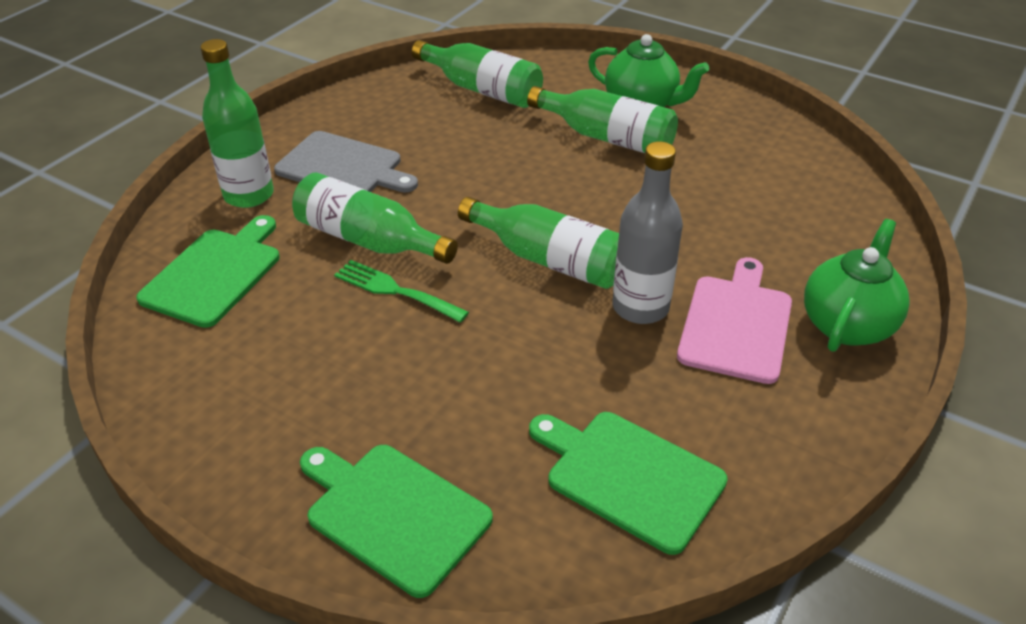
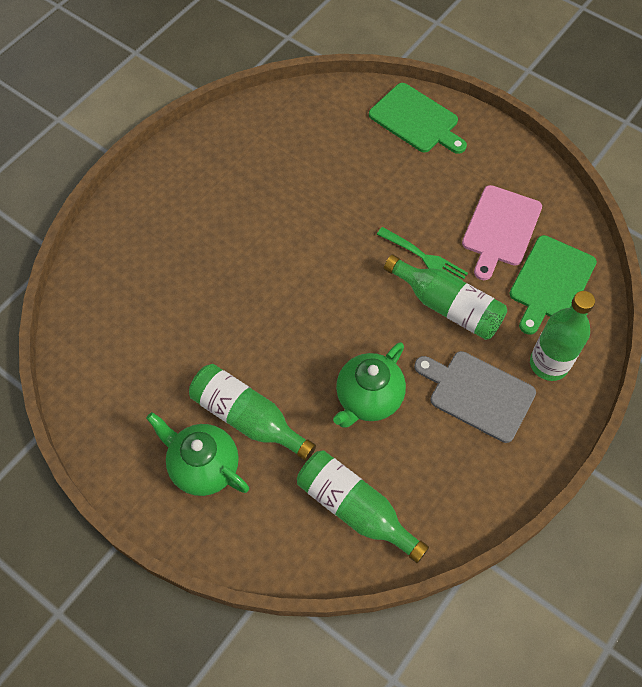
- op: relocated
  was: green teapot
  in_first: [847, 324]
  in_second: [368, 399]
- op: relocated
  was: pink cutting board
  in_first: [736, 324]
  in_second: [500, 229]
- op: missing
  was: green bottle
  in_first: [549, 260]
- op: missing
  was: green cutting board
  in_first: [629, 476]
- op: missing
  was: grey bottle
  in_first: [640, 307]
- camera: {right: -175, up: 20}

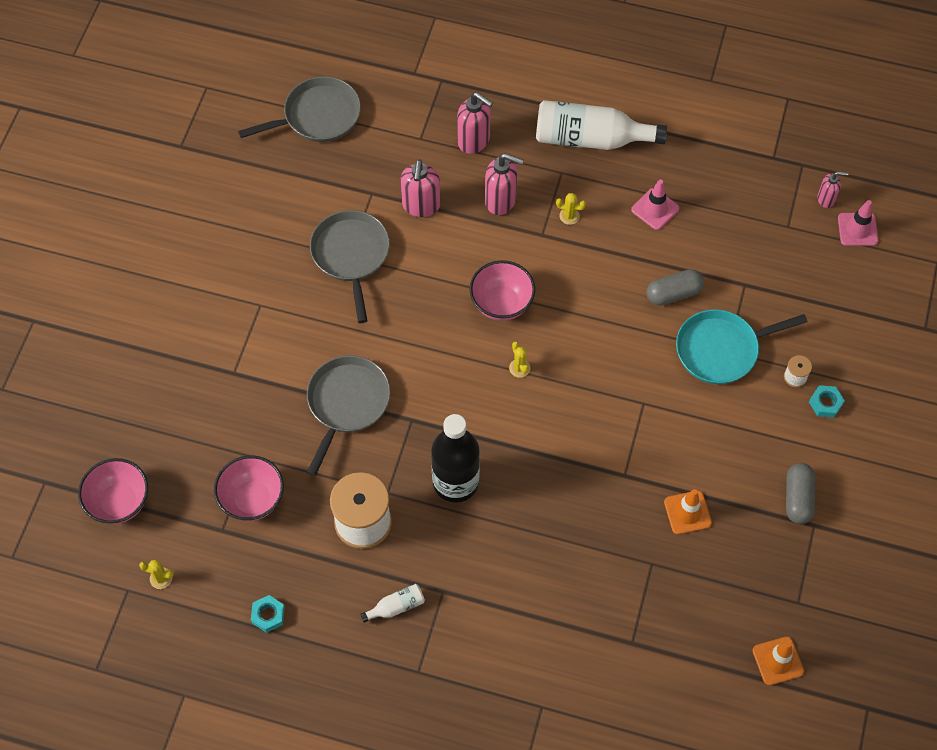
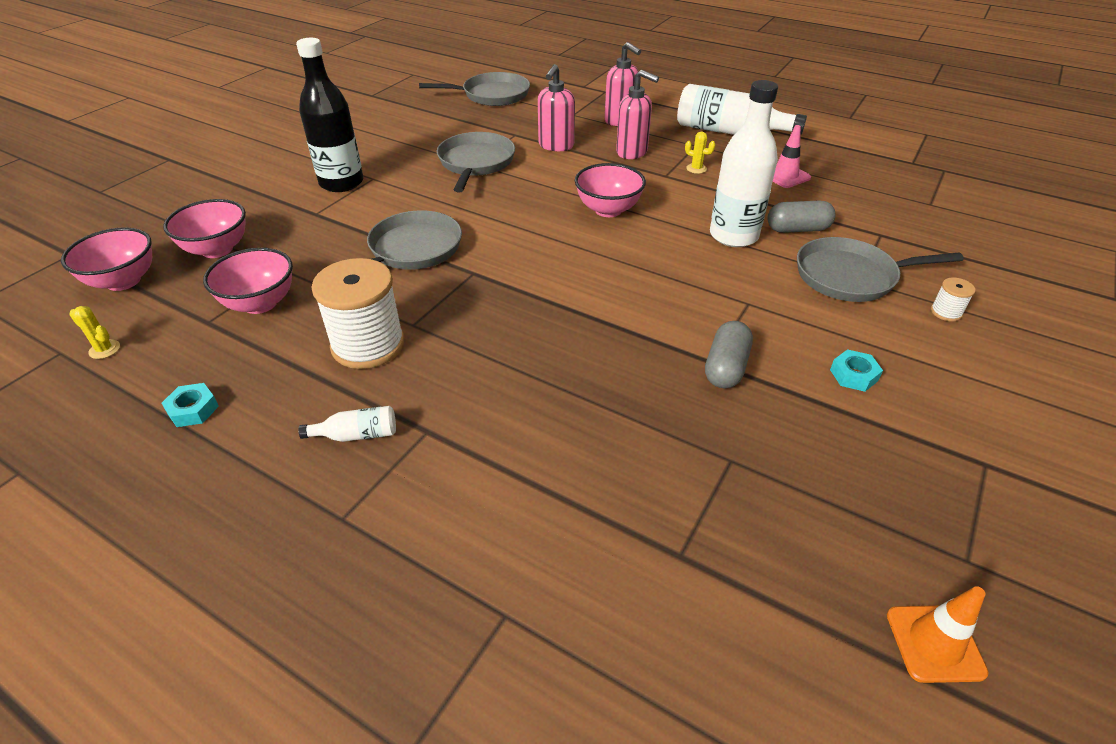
- op: appeared
  now: pink bowl
  in_second: [217, 249]
- op: relocated
  was: black bottle
  in_first: [455, 482]
  in_second: [341, 183]
- op: relocated
  was: grey capsule
  in_first: [797, 498]
  in_second: [725, 367]
- op: appeared
  now: white bottle
  in_second: [733, 236]
- op: colour
  was: turquoise pan
  now: grey pan
  in_first: [721, 350]
  in_second: [850, 276]
- op: relocated
  was: turquoise nut
  in_first: [825, 403]
  in_second: [853, 375]
- op: missing
  was: yellow cactus
  in_first: [519, 368]
- op: missing
  was: orange traffic cone
  in_first: [687, 512]
- op: missing
  was: pink soap dispenser
  in_first: [826, 199]
- op: missing
  was: pink traffic cone
  in_first: [857, 229]
- camera: {right: 15, up: -20}

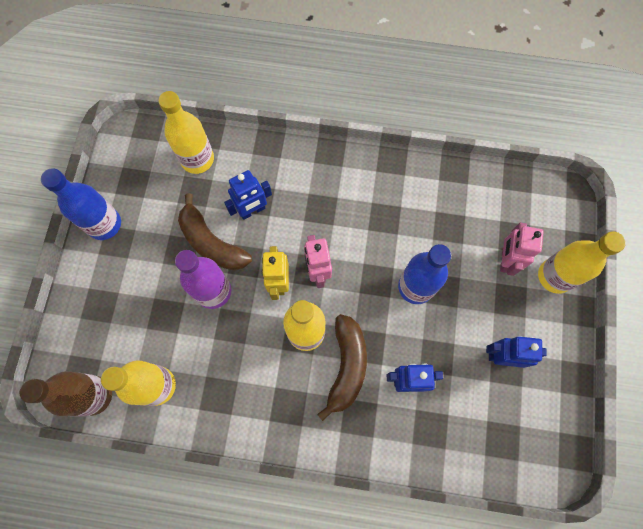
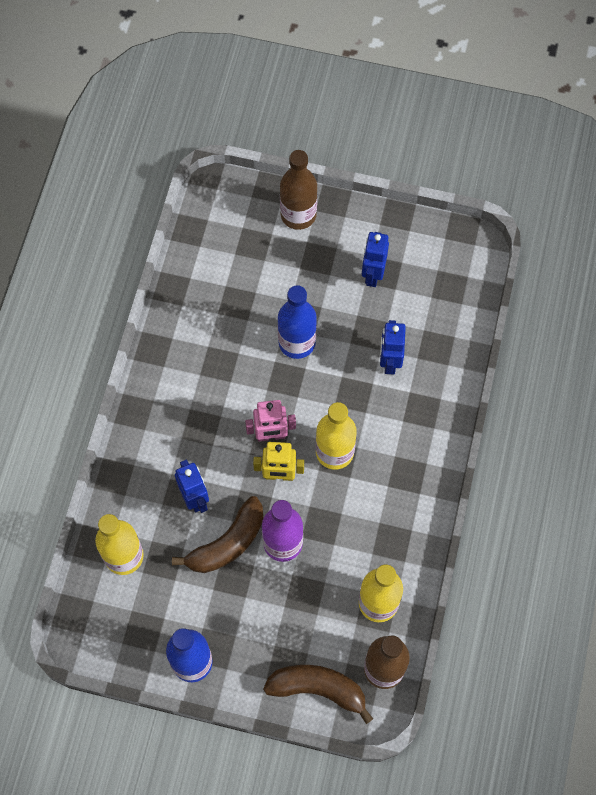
- op: relocated
  was: brown banana
  in_first: [346, 366]
  in_second: [318, 689]
- op: colour
  was: yellow bottle
  now: brown bottle
  in_first: [555, 276]
  in_second: [298, 215]
- op: missing
  was: pink robot
  in_first: [505, 260]
- camera: {right: -85, up: -5}

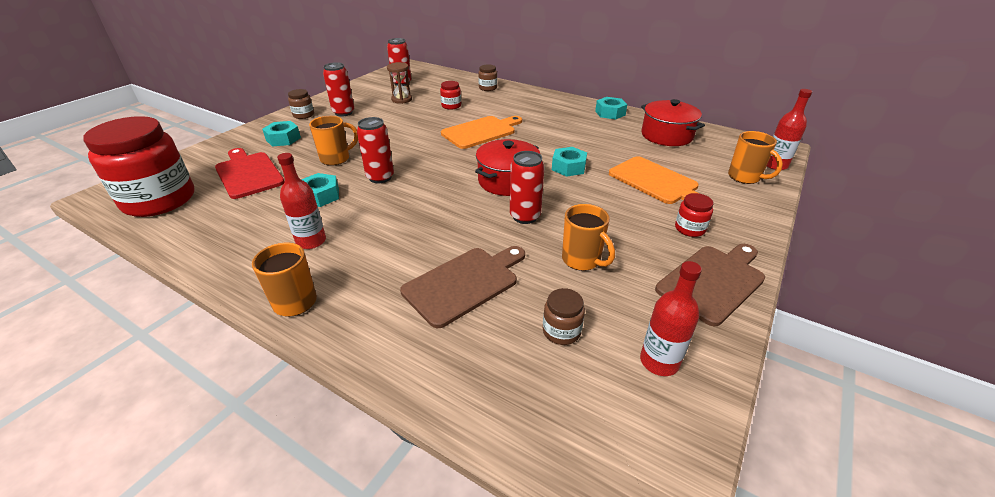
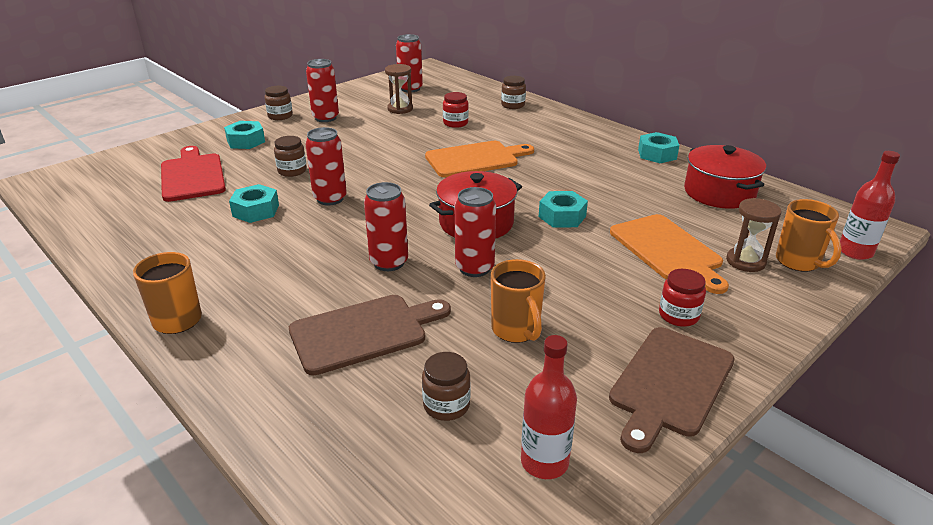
- op: exchanged
  was: orange mug
  now: brown jar
  in_first: [336, 159]
  in_second: [292, 171]
- op: appeared
  now: red can
  in_second: [389, 262]
- op: spun
  was: brown cutting board
  in_first: [712, 281]
  in_second: [670, 384]
  clockwise: 150
- op: appeared
  now: brown hourglass
  in_second: [745, 261]
- op: missing
  was: red jar
  in_first: [159, 200]
- op: missing
  was: red bottle
  in_first: [311, 241]
- camera: {right: 15, up: -5}

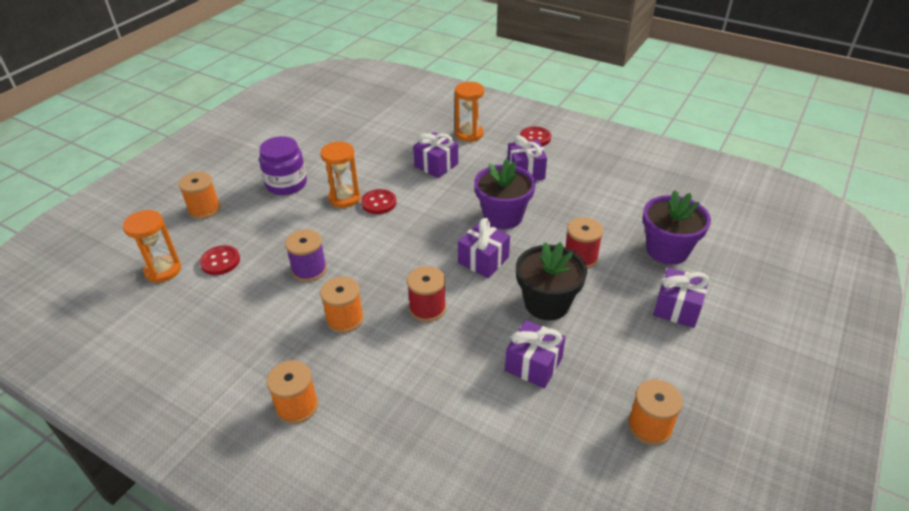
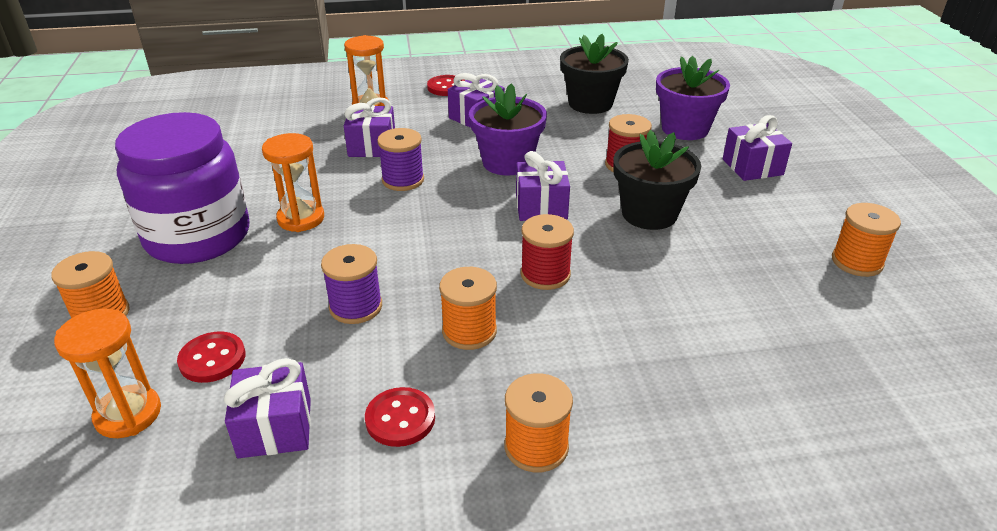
- op: size
  was: purple jar
  in_first: [286, 184]
  in_second: [198, 236]
  ratio: 1.62
- op: relocated
  was: purple gift
  in_first: [533, 364]
  in_second: [275, 428]
- op: relocated
  was: red button
  in_first: [379, 203]
  in_second: [400, 419]
- op: appeared
  now: purple spool
  in_second: [403, 180]
- op: appeared
  now: black flower pot
  in_second: [590, 103]
- camera: {right: -40, up: -5}

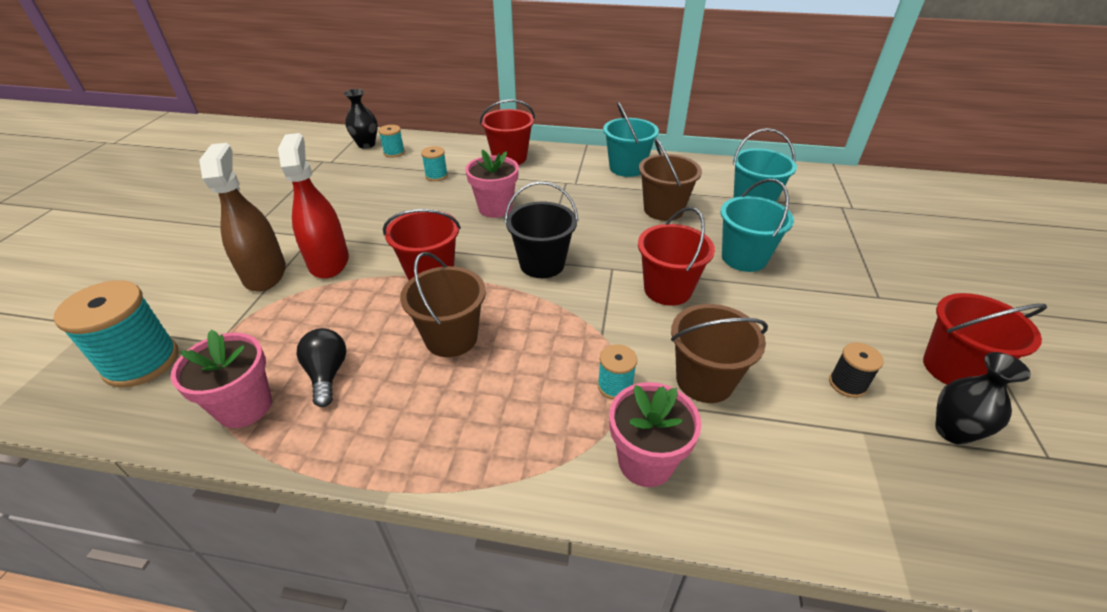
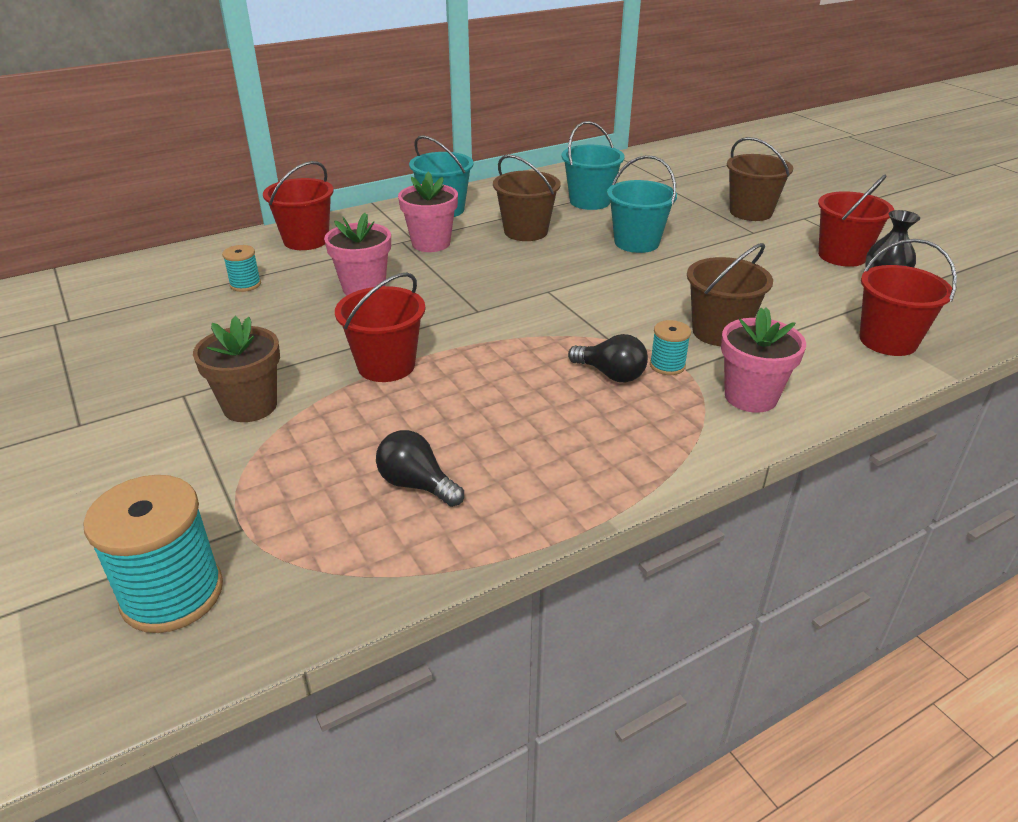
- op: exchanged
  was: red spray bottle
  now: brown flower pot
  in_first: [329, 262]
  in_second: [250, 406]
- op: relocated
  was: pink flower pot
  in_first: [245, 407]
  in_second: [431, 243]
- op: appeared
  now: black light bulb
  in_second: [611, 374]
- op: relocated
  was: brown bucket
  in_first: [451, 338]
  in_second: [750, 212]
- op: relocated
  was: red bucket
  in_first: [667, 289]
  in_second: [888, 341]
- op: missing
  was: brown spray bottle
  in_first: [265, 274]
- op: missing
  was: black vase
  in_first: [366, 144]
- op: missing
  was: turquoise spool
  in_first: [394, 153]
- op: missing
  was: black bucket
  in_first: [542, 264]
- op: missing
  was: black spool
  in_first: [847, 384]
- camera: {right: -40, up: -5}

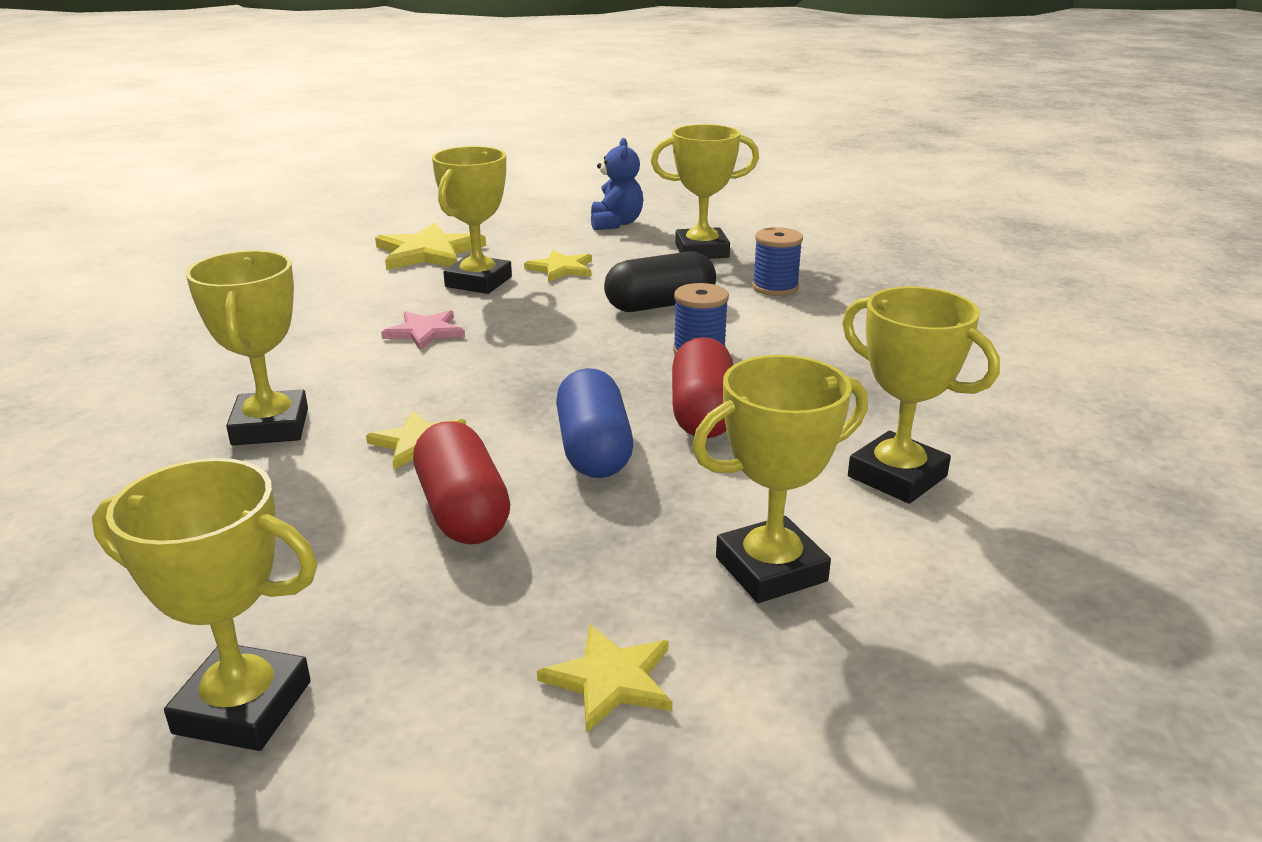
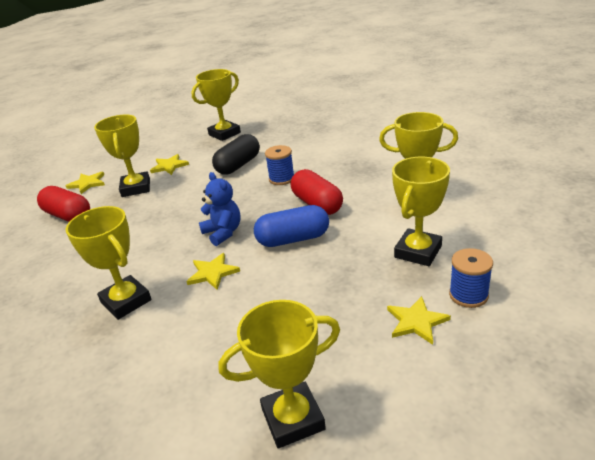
- op: relocated
  was: red capsule
  in_first: [463, 511]
  in_second: [68, 215]
- op: size
  was: yellow star
  in_first: [428, 252]
  in_second: [87, 183]
  ratio: 0.61
- op: relocated
  was: blue teddy bear
  in_first: [616, 224]
  in_second: [223, 233]
- op: spun
  was: blue capsule
  in_first: [593, 450]
  in_second: [293, 239]
  clockwise: -60
- op: relocated
  was: blue spool
  in_first: [775, 287]
  in_second: [468, 295]
- op: missing
  was: pink star
  in_first: [425, 332]
- camera: {right: -30, up: 5}

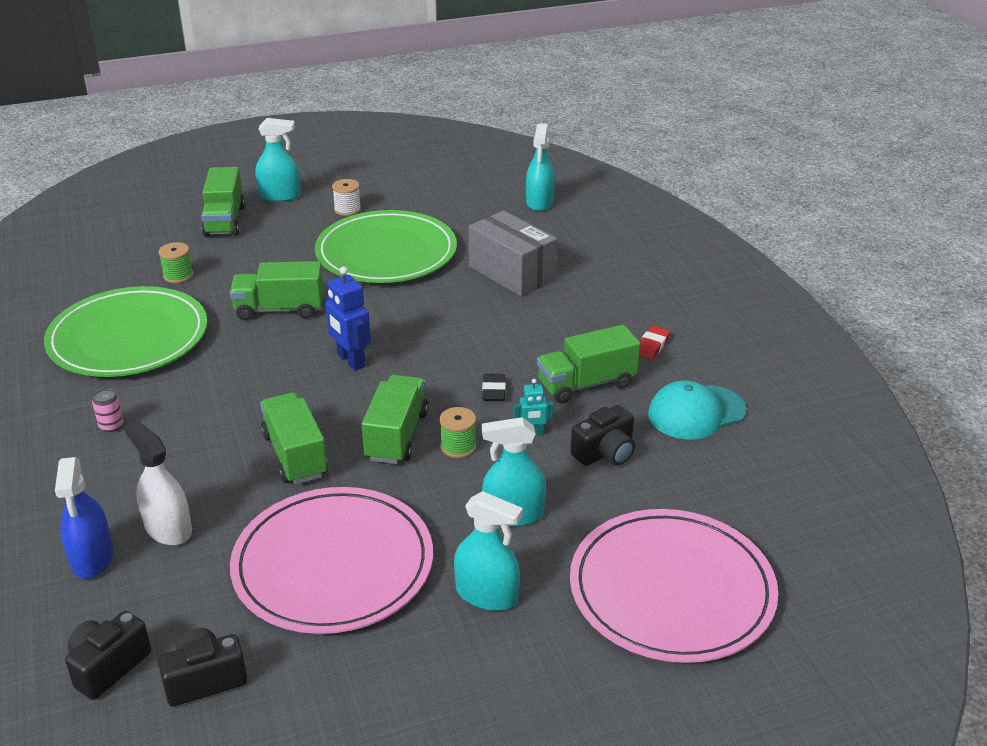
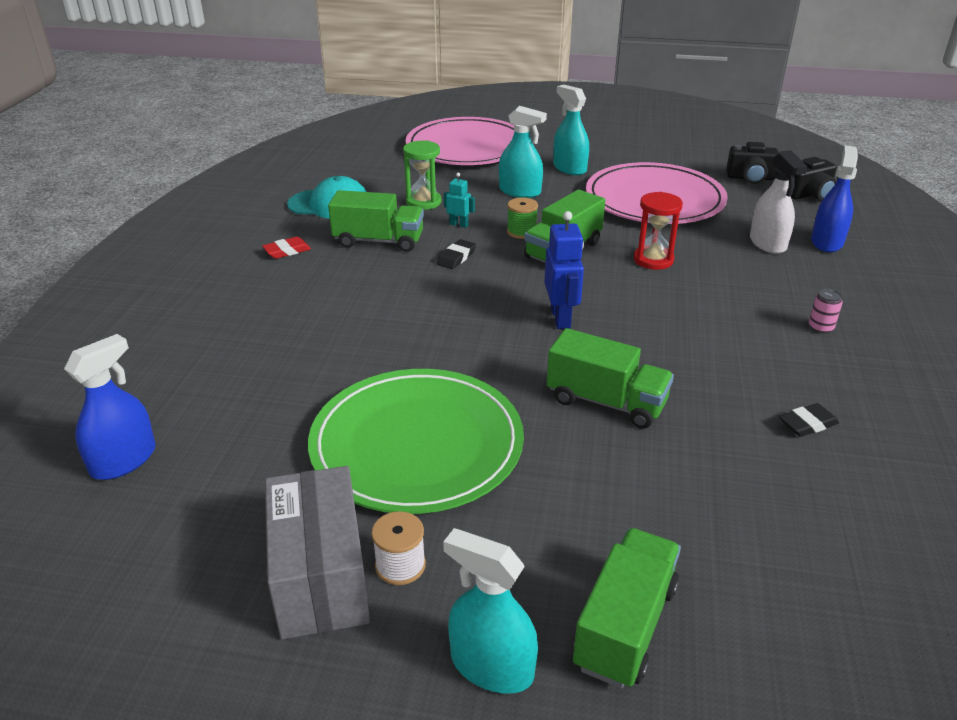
- op: colour
  was: turquoise spray bottle
  now: blue spray bottle
  in_first: [539, 202]
  in_second: [123, 460]
- op: relocated
  was: grey box
  in_first: [512, 273]
  in_second: [320, 577]
- op: exchanged
  was: black camera
  now: green hourglass
  in_first: [605, 453]
  in_second: [423, 202]
- op: exchanged
  was: green truck
  now: red hourglass
  in_first: [295, 455]
  in_second: [653, 260]
- op: exchanged
  was: green plate
  now: black eraser
  in_first: [128, 338]
  in_second: [807, 424]
- op: missing
  was: green spool
  in_first: [178, 275]
- camera: {right: -150, up: 0}

